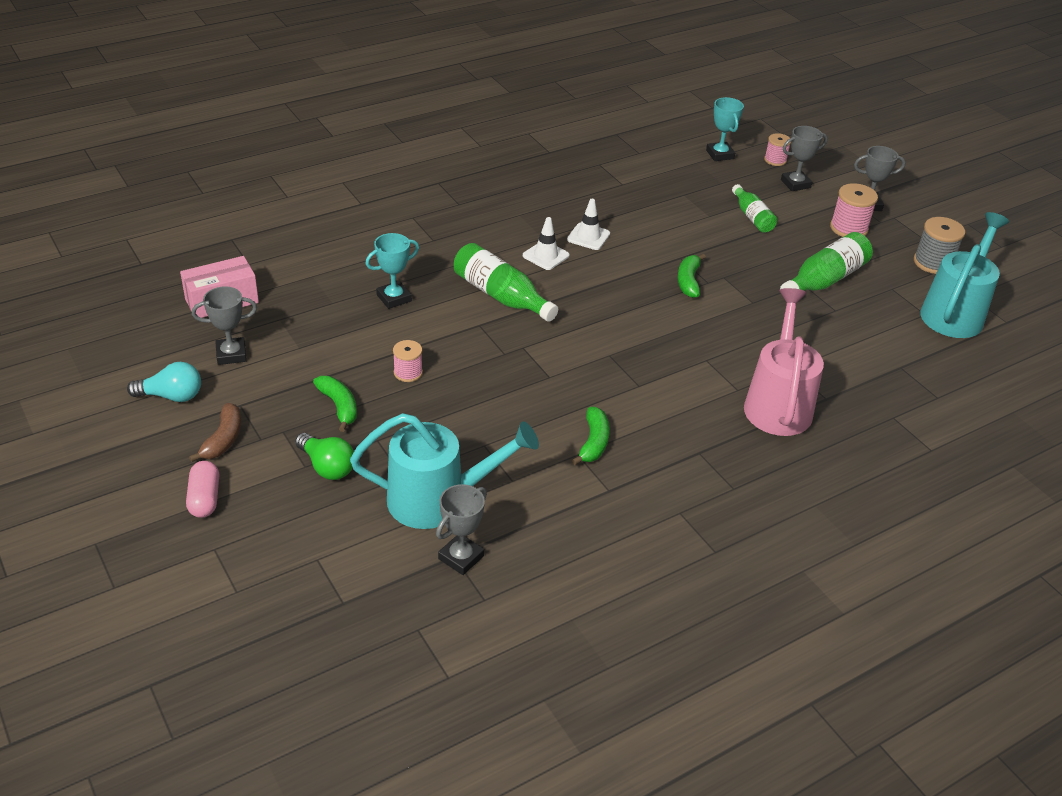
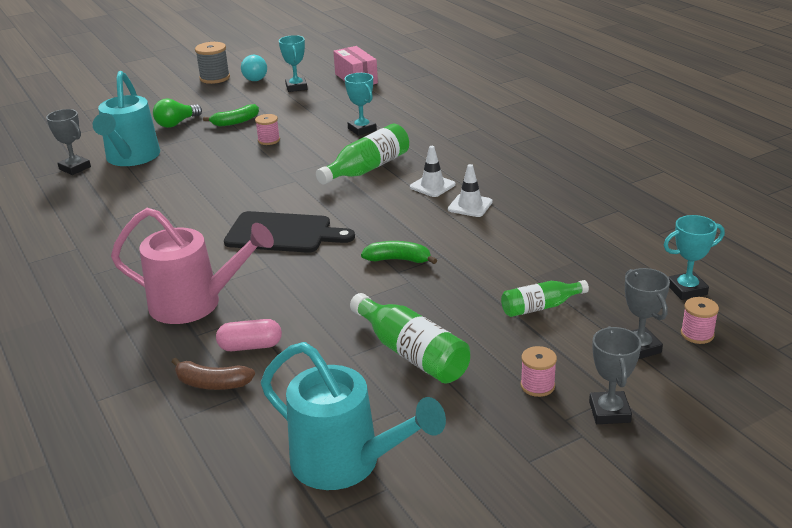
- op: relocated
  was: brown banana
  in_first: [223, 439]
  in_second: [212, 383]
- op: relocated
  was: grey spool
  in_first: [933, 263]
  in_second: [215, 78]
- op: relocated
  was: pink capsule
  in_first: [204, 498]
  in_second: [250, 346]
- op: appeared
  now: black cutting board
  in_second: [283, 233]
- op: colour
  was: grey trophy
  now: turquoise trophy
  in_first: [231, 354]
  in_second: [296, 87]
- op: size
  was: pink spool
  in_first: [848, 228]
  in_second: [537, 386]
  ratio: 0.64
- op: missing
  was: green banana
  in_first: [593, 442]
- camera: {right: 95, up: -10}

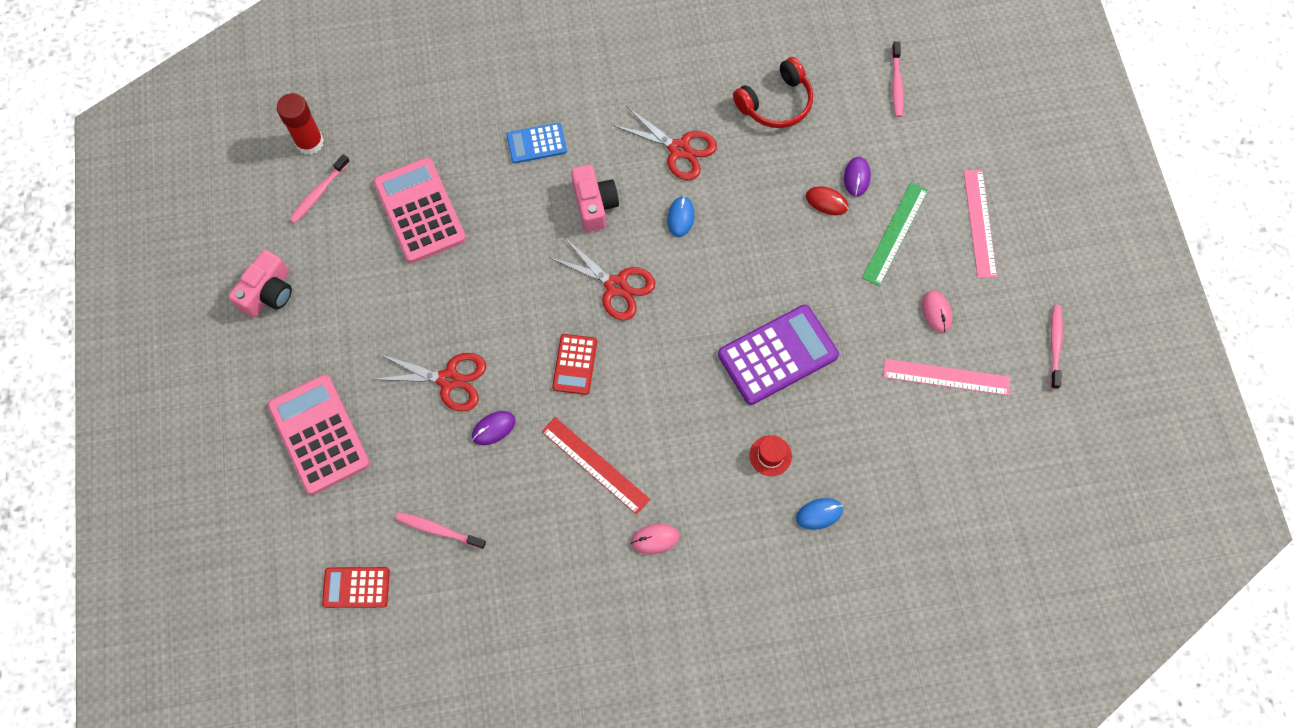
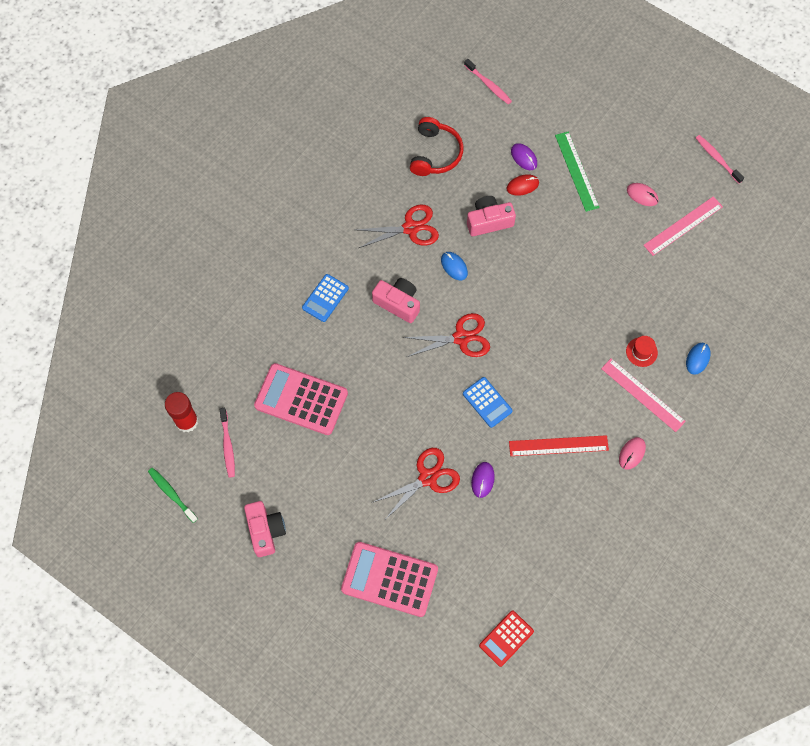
- op: appeared
  now: green toothbrush
  in_second: [172, 494]
- op: colour
  was: red calculator
  now: blue calculator
  in_first: [575, 364]
  in_second: [487, 402]
- op: appeared
  now: pink camera
  in_second: [489, 221]
- op: relocated
  was: pink ruler
  in_first: [979, 223]
  in_second: [642, 395]
- op: missing
  was: pink toothbrush
  in_first: [439, 530]
- op: missing
  was: purple calculator
  in_first: [777, 355]
- camera: {right: -45, up: 0}

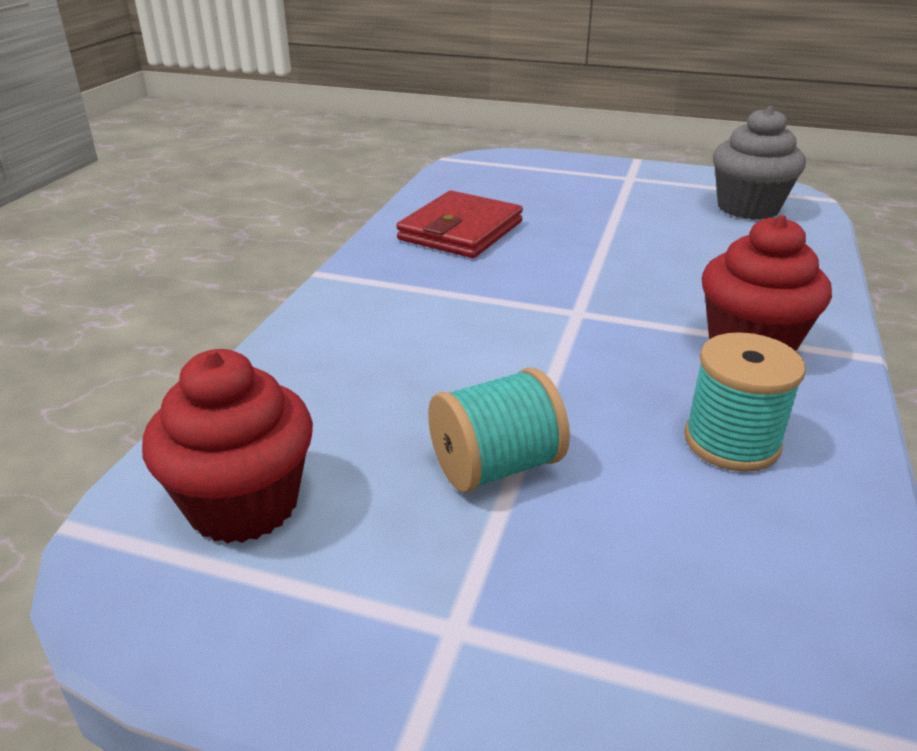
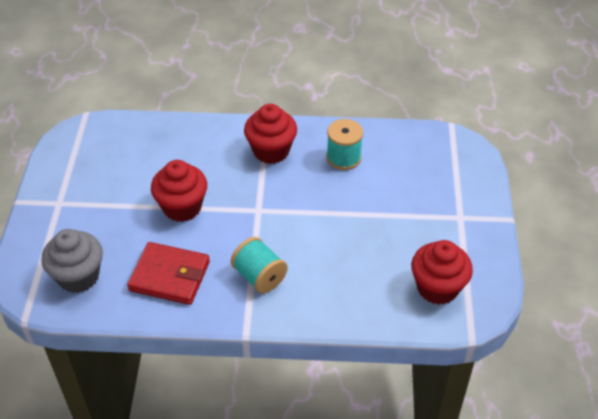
- op: relocated
  was: grey cupcake
  in_first: [748, 208]
  in_second: [78, 276]
- op: appeared
  now: red cupcake
  in_second: [182, 207]
- op: relocated
  was: turquoise spool
  in_first: [495, 467]
  in_second: [259, 276]
- camera: {right: -105, up: 15}

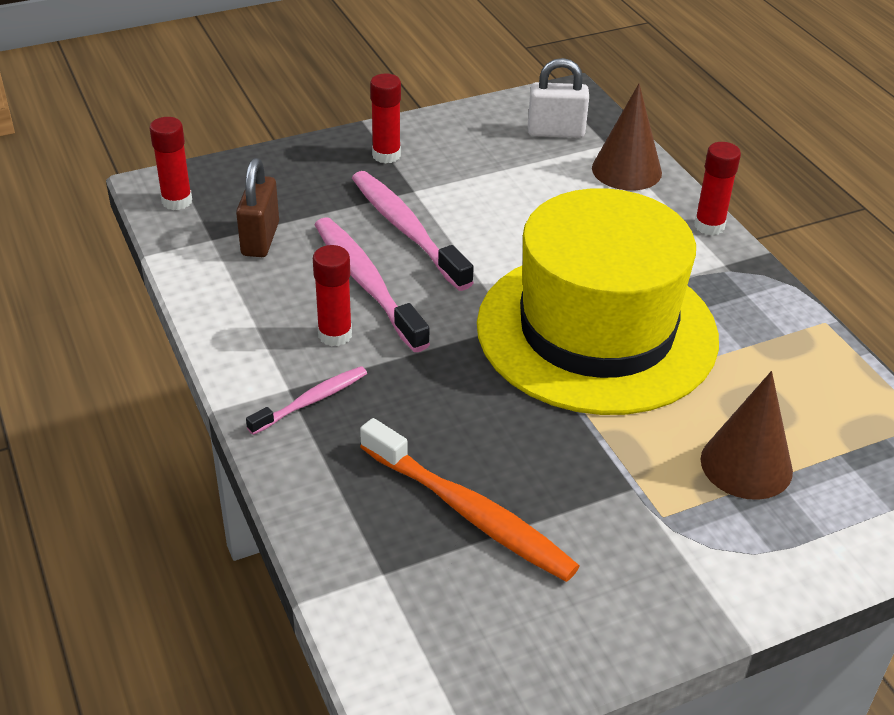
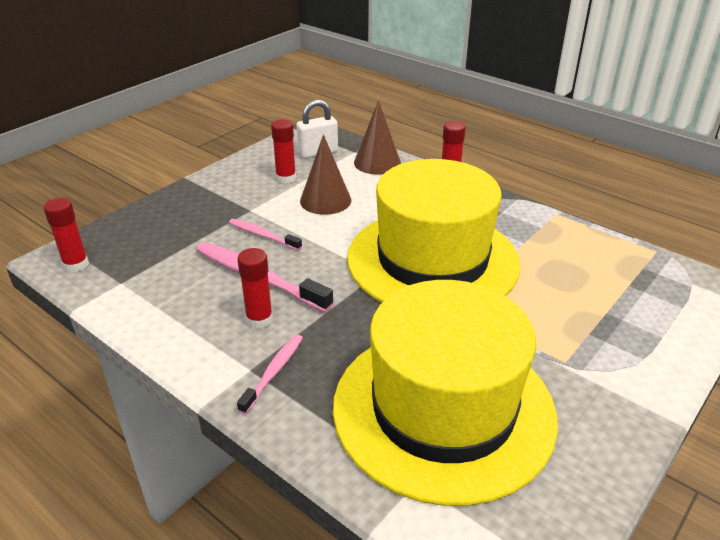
- op: size
  was: pink toothbrush
  in_first: [406, 230]
  in_second: [263, 235]
  ratio: 0.56
- op: relocated
  was: red glue stick
  in_first: [386, 155]
  in_second: [286, 178]
- op: relocated
  was: brown cone
  in_first: [746, 465]
  in_second: [325, 200]
- op: exchanged
  was: orange toothbrush
  now: yellow hat
  in_first: [470, 512]
  in_second: [443, 409]
- op: missing
  was: brown padlock
  in_first: [260, 239]
- camera: {right: -25, up: -5}

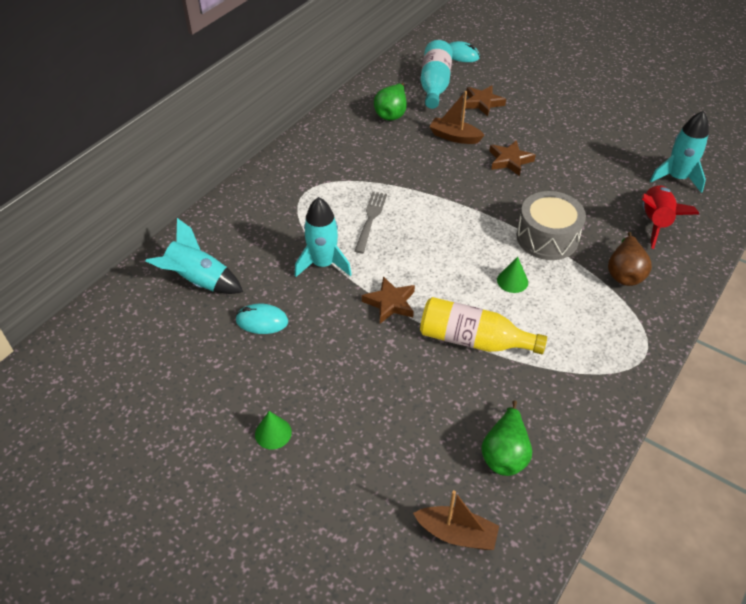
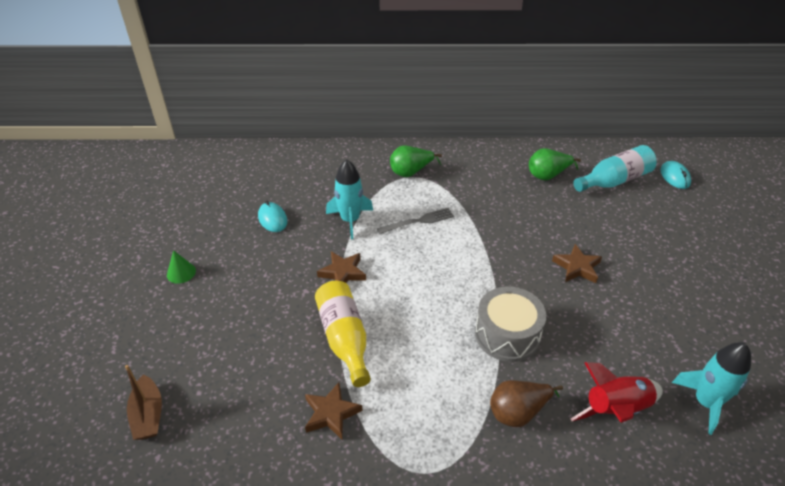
- op: relocated
  was: brown star
  in_first: [482, 103]
  in_second: [331, 413]
- op: relocated
  was: green pear
  in_first: [504, 453]
  in_second: [411, 172]
- op: missing
  was: turquoise rocket
  in_first: [198, 281]
- op: missing
  was: brown boat
  in_first: [454, 137]
- op: missing
  was: green cone
  in_first: [512, 281]
- camera: {right: 55, up: -5}

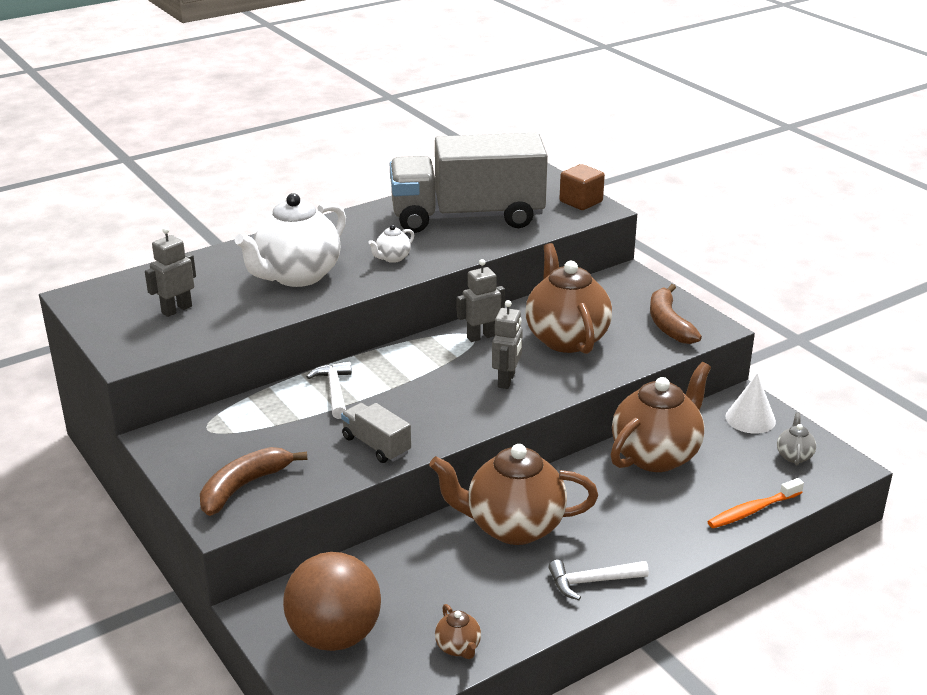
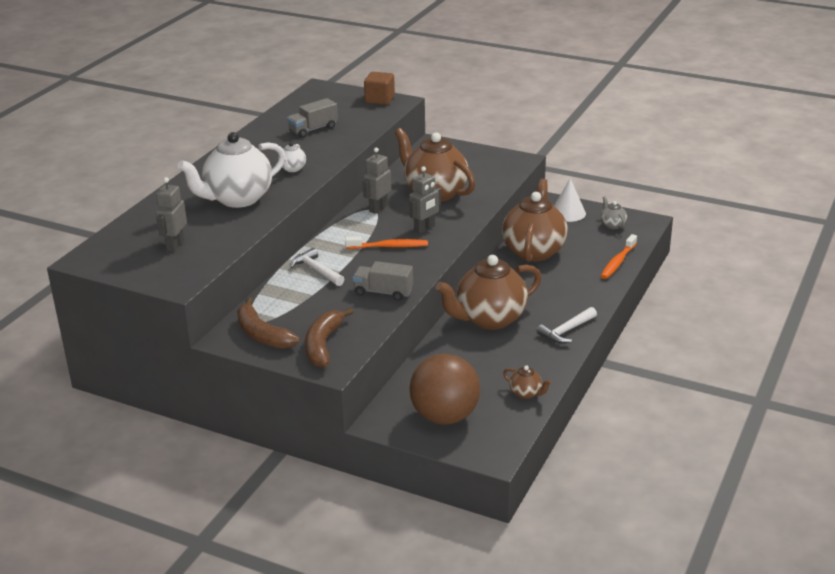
- op: spun
  was: white teapot
  in_first: [297, 276]
  in_second: [237, 199]
  clockwise: 45
- op: relocated
  was: brown banana
  in_first: [668, 324]
  in_second: [262, 334]
- op: size
  was: grey truck
  in_first: [467, 217]
  in_second: [313, 129]
  ratio: 0.41
- op: appeared
  now: orange toothbrush
  in_second: [389, 246]
- op: spun
  was: grey robot
  in_first: [506, 380]
  in_second: [424, 229]
  clockwise: 60
- camera: {right: -30, up: 0}

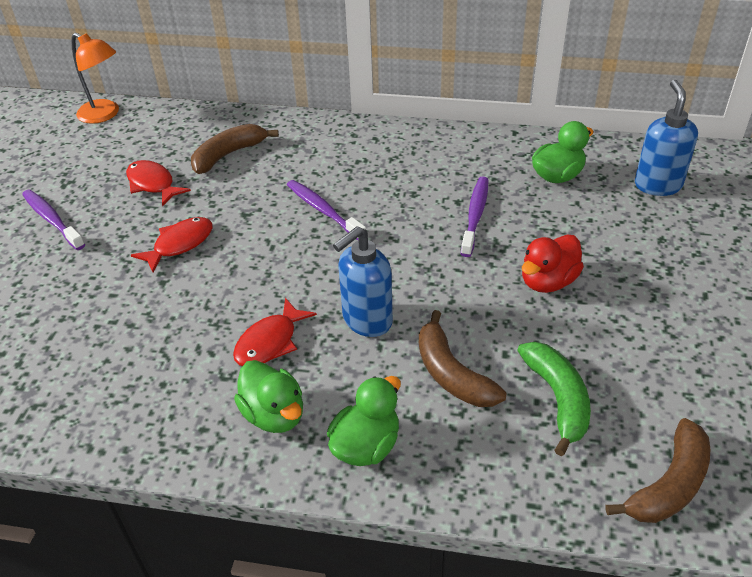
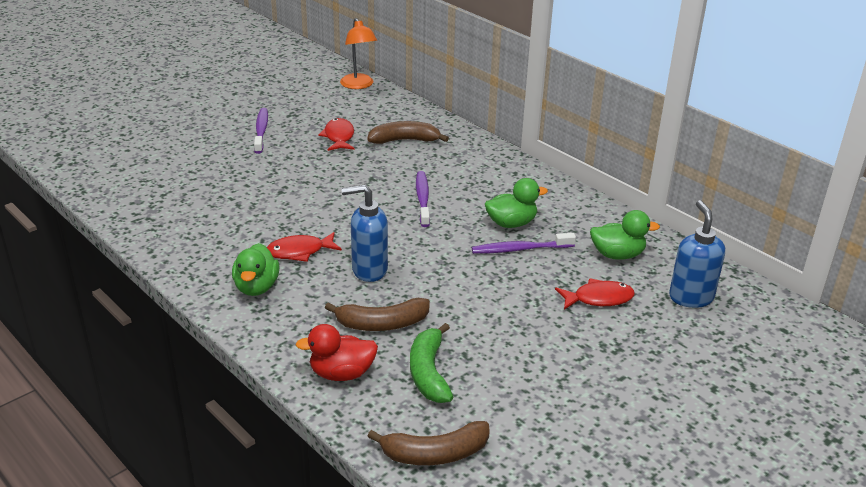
- op: relocated
  was: red duck
  in_first: [548, 281]
  in_second: [341, 373]
- op: spun
  was: brown banana
  in_first: [452, 374]
  in_second: [382, 324]
  clockwise: -105
- op: spun
  was: green banana
  in_first: [557, 399]
  in_second: [429, 373]
  clockwise: 150
- op: spun
  was: purple toothbrush
  in_first: [475, 215]
  in_second: [520, 249]
  clockwise: -150
- op: relocated
  was: green duck
  in_first: [366, 445]
  in_second: [511, 223]
- op: relocated
  was: red fish
  in_first: [180, 244]
  in_second: [598, 299]
- op: spun
  was: blue soap dispenser
  in_first: [657, 185]
  in_second: [690, 297]
  clockwise: -45
- camera: {right: 35, up: -10}

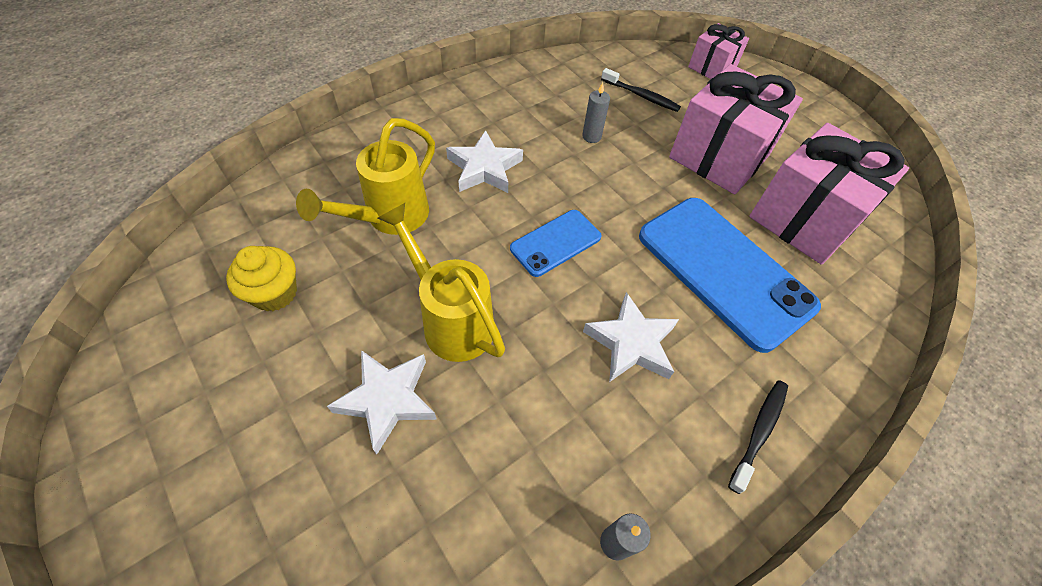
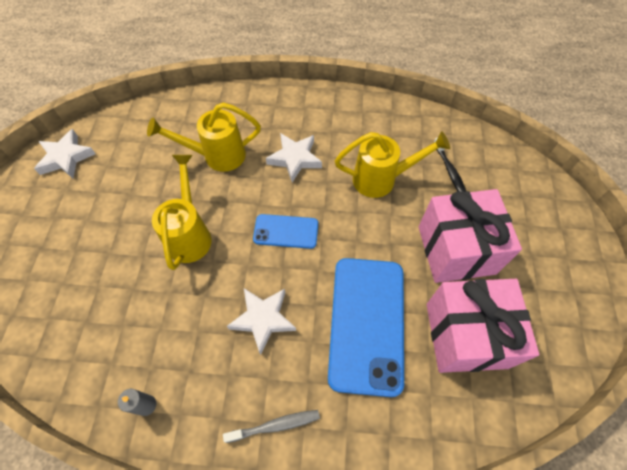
- op: relocated
  was: white star
  in_first: [387, 399]
  in_second: [66, 158]
- op: colour
  was: black toothbrush
  now: grey toothbrush
  in_first: [759, 432]
  in_second: [275, 425]
- op: exchanged
  was: grey candle
  now: yellow watering can
  in_first: [591, 136]
  in_second: [382, 179]
- op: missing
  was: yellow cupcake
  in_first: [275, 293]
- op: missing
  was: pink gift
  in_first: [712, 67]
- camera: {right: 45, up: 5}

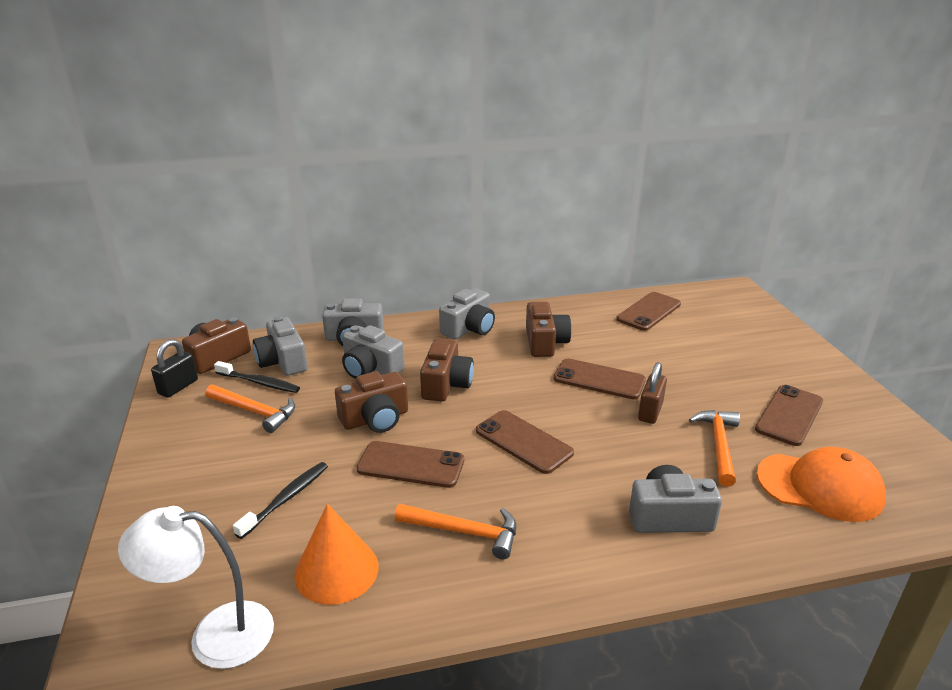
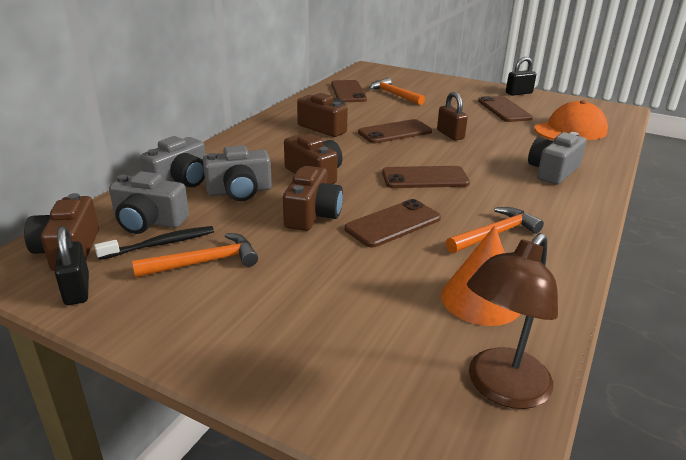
- op: relocated
  was: orange hammer
  in_first: [719, 445]
  in_second: [394, 94]
- op: colour
  was: white lamp
  now: brown lamp
  in_first: [215, 634]
  in_second: [501, 388]
- op: appeared
  now: black padlock
  in_second: [519, 93]
- op: missing
  was: black toothbrush
  in_first: [286, 499]
- op: missing
  was: grey camera
  in_first: [469, 328]
- camera: {right: -50, up: 0}

